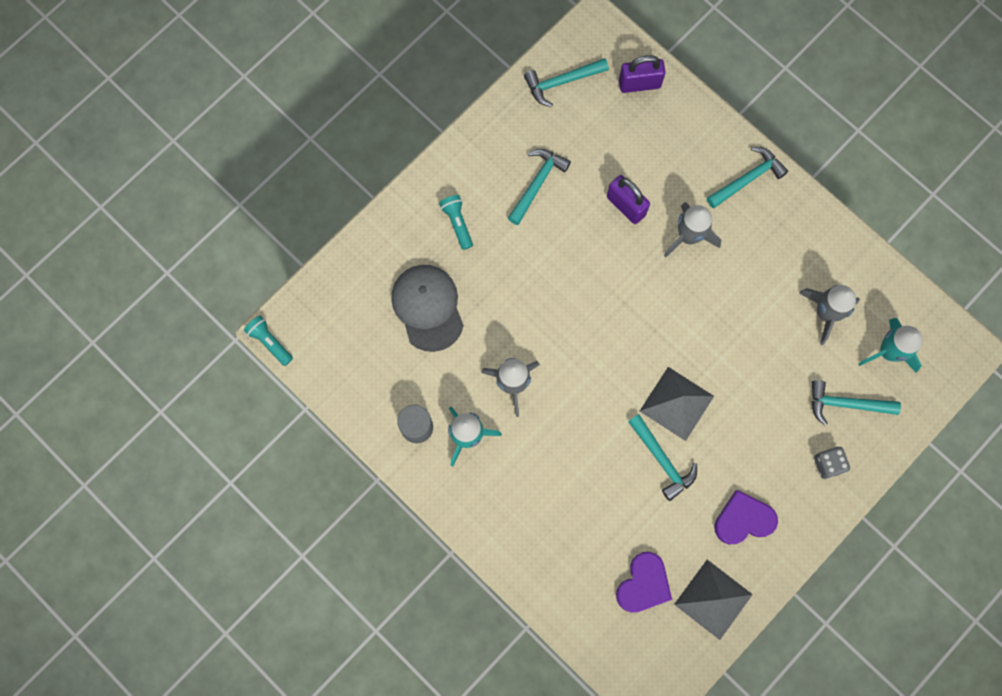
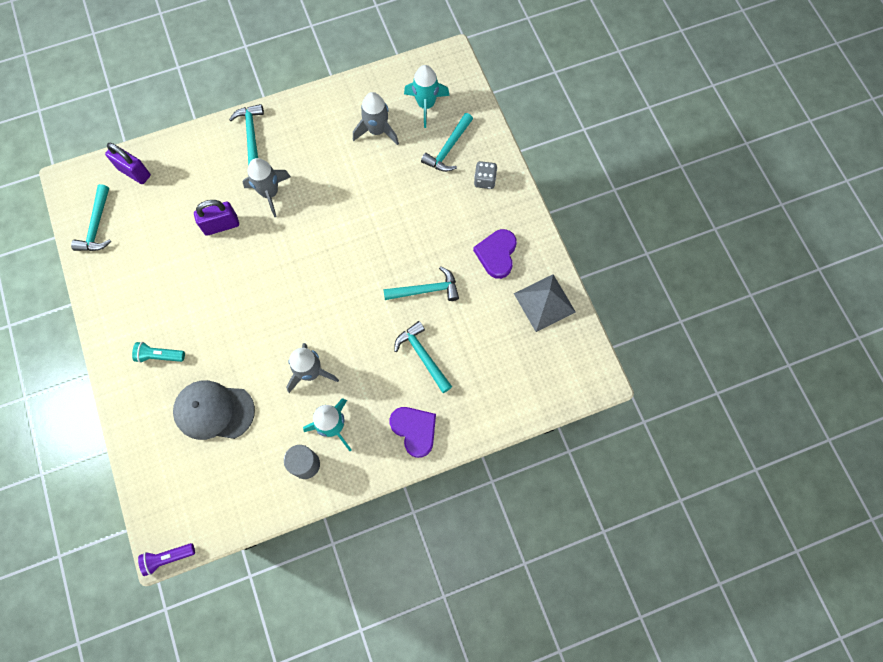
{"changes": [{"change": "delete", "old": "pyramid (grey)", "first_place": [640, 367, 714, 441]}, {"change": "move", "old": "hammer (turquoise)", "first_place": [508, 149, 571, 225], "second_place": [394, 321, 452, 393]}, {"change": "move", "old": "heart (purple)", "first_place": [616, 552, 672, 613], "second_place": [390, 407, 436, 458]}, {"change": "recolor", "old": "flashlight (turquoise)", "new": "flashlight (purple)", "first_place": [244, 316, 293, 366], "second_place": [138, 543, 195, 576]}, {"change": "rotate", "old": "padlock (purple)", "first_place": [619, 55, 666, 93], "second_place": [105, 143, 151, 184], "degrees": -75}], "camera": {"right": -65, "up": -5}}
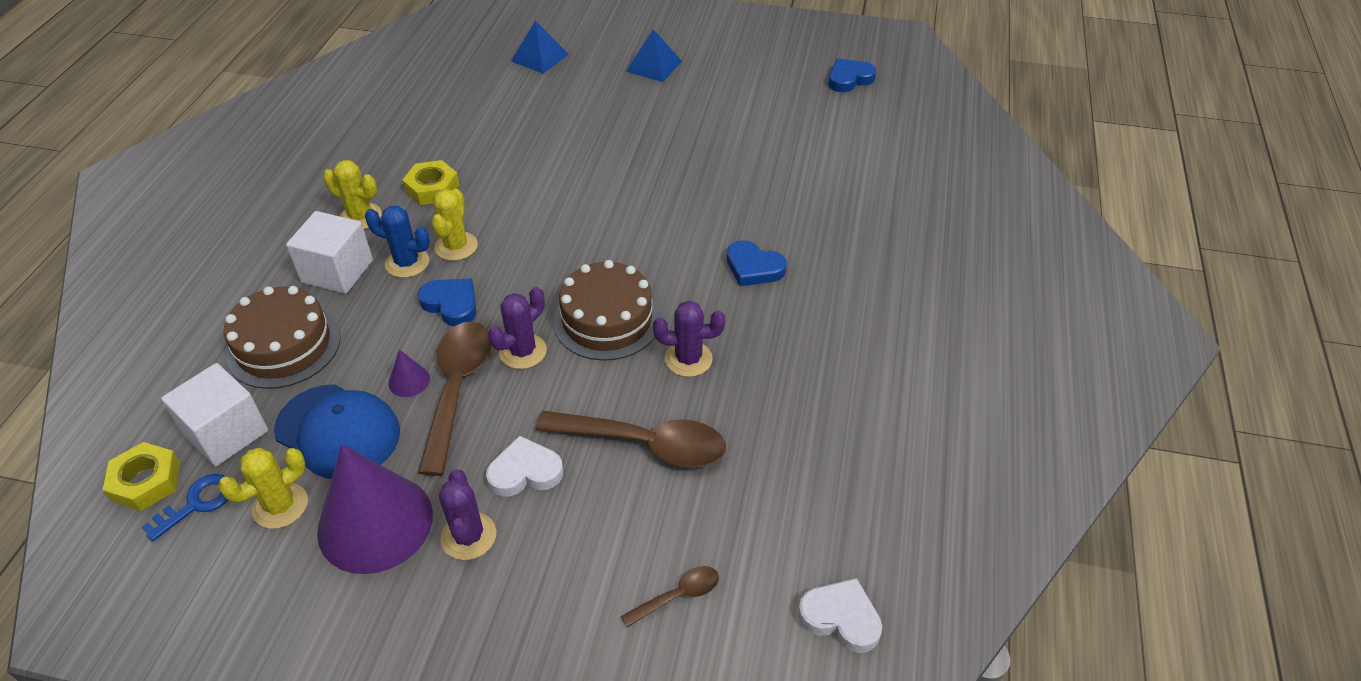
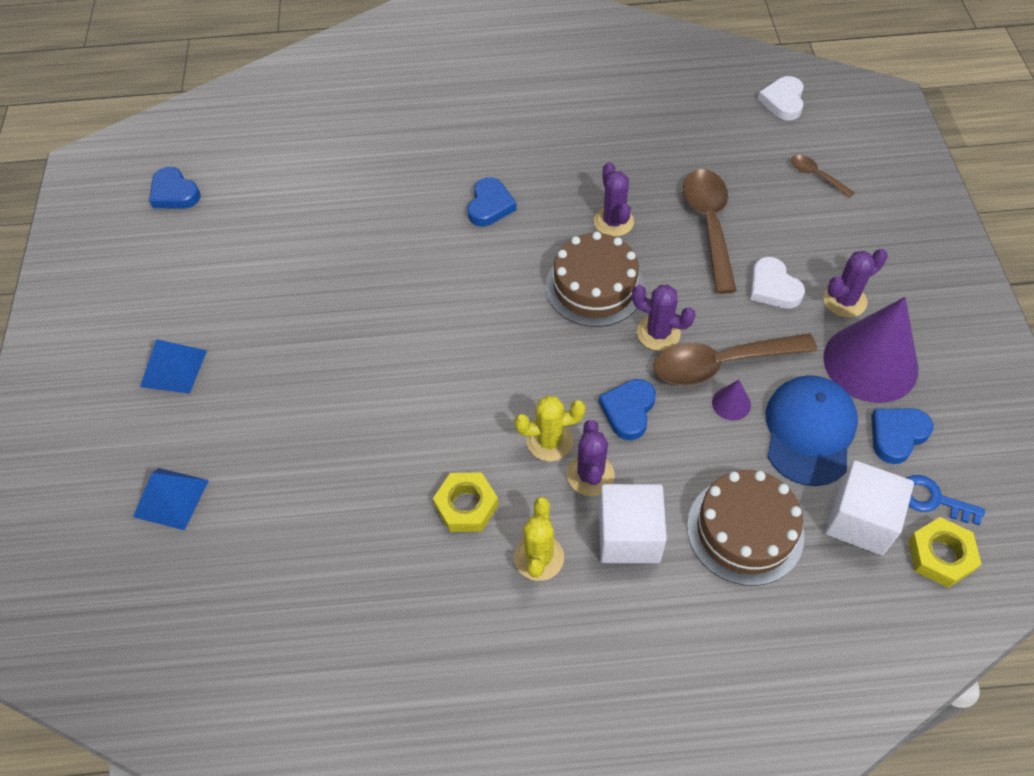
{"changes": [{"change": "replace", "old": "cactus (yellow)", "new": "heart (blue)", "first_place": [218, 448, 308, 529], "second_place": [871, 408, 933, 464]}, {"change": "recolor", "old": "cactus (blue)", "new": "cactus (purple)", "first_place": [365, 205, 430, 278], "second_place": [567, 420, 615, 496]}], "camera": {"right": -105, "up": 10}}
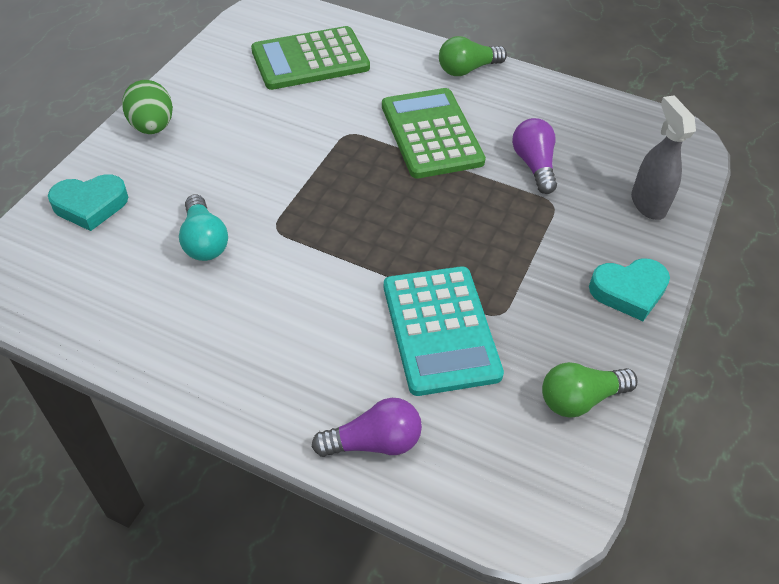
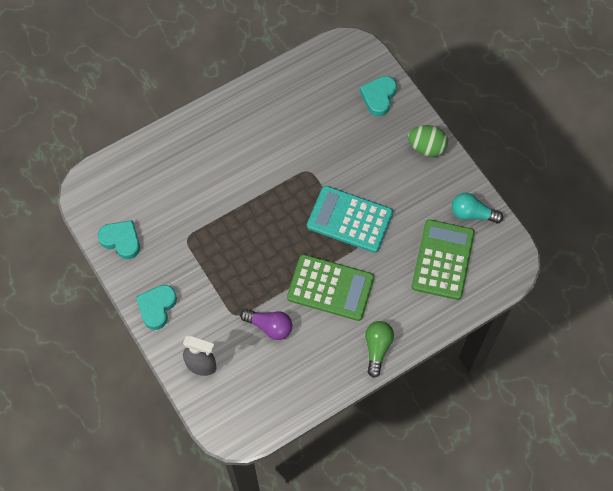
{"changes": [{"change": "delete", "old": "light bulb (purple)", "first_place": [312, 398, 422, 457]}, {"change": "move", "old": "light bulb (turquoise)", "first_place": [179, 194, 228, 261], "second_place": [452, 193, 503, 223]}, {"change": "move", "old": "calculator (turquoise)", "first_place": [384, 266, 504, 396], "second_place": [307, 186, 393, 253]}, {"change": "replace", "old": "light bulb (green)", "new": "heart (turquoise)", "first_place": [542, 362, 637, 417], "second_place": [98, 220, 140, 259]}], "camera": {"right": 125, "up": 15}}
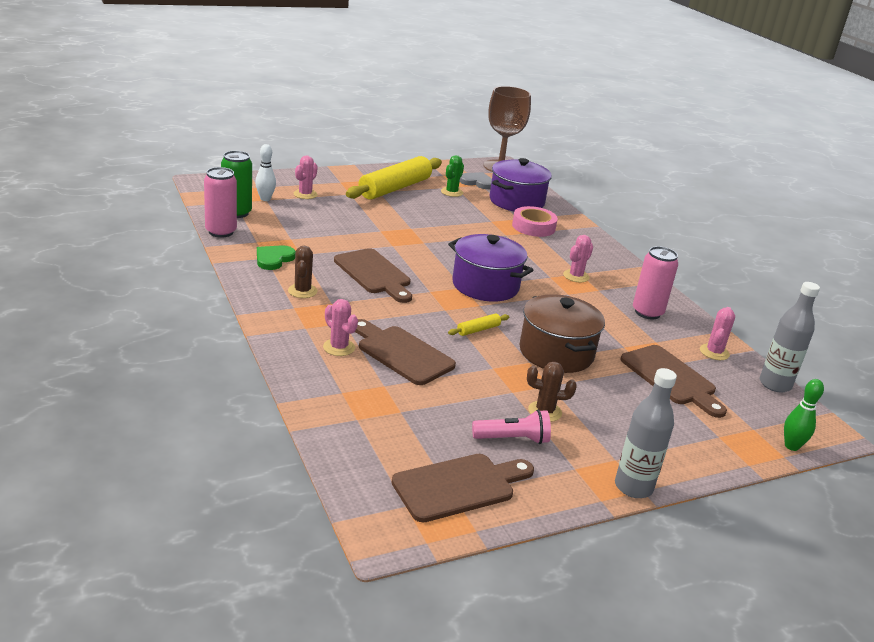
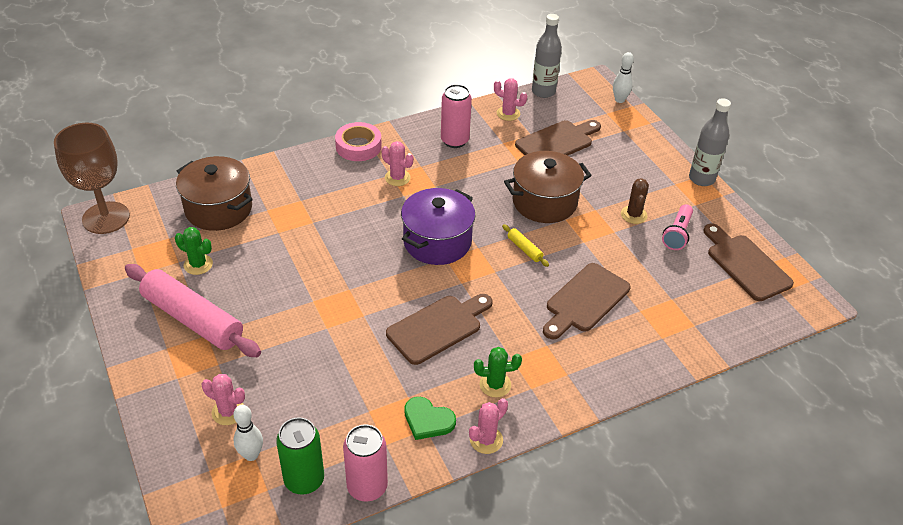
{"changes": [{"change": "delete", "old": "heart (grey)", "first_place": [459, 172, 492, 189]}, {"change": "move", "old": "cactus (pink)", "first_place": [323, 299, 358, 356], "second_place": [469, 398, 508, 454]}, {"change": "move", "old": "tape (pink)", "first_place": [512, 206, 558, 237], "second_place": [335, 122, 382, 161]}, {"change": "recolor", "old": "cactus (brown)", "new": "cactus (green)", "first_place": [288, 246, 317, 298], "second_place": [474, 347, 522, 398]}, {"change": "recolor", "old": "rolling pin (yellow)", "new": "rolling pin (pink)", "first_place": [346, 156, 442, 200], "second_place": [125, 264, 261, 357]}, {"change": "recolor", "old": "pot (purple)", "new": "pot (brown)", "first_place": [490, 158, 552, 211], "second_place": [176, 156, 253, 231]}, {"change": "recolor", "old": "bowling pin (green)", "new": "bowling pin (white)", "first_place": [784, 379, 824, 451], "second_place": [613, 52, 634, 103]}, {"change": "rotate", "old": "flashlight (pink)", "first_place": [472, 410, 551, 444], "second_place": [662, 204, 693, 250], "degrees": -150}], "camera": {"right": -90, "up": 15}}
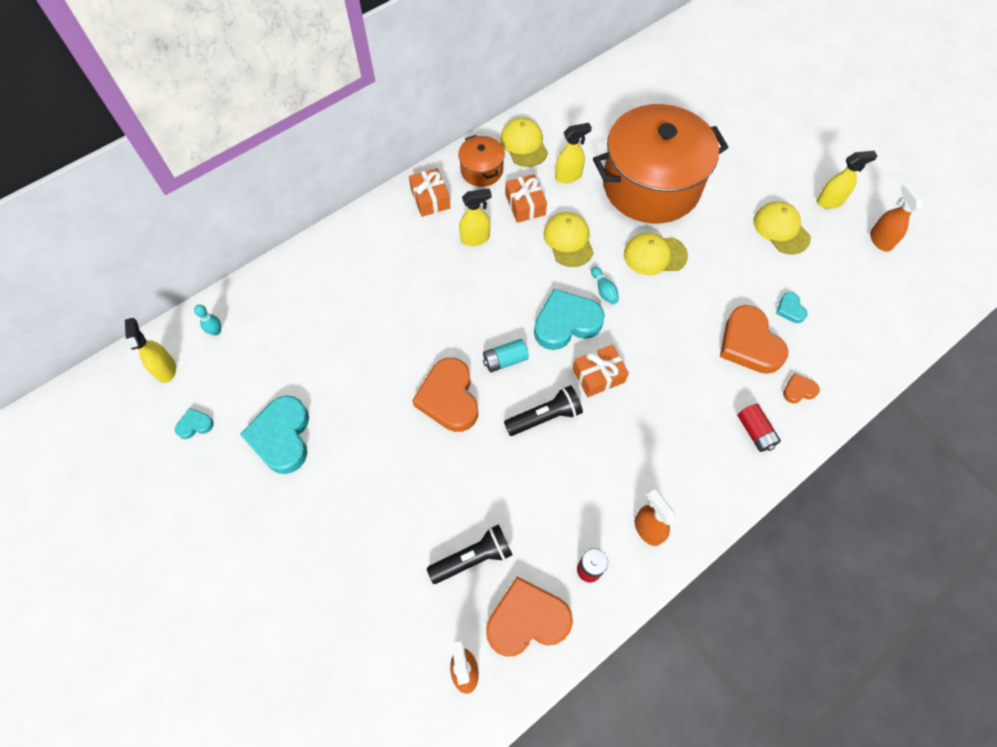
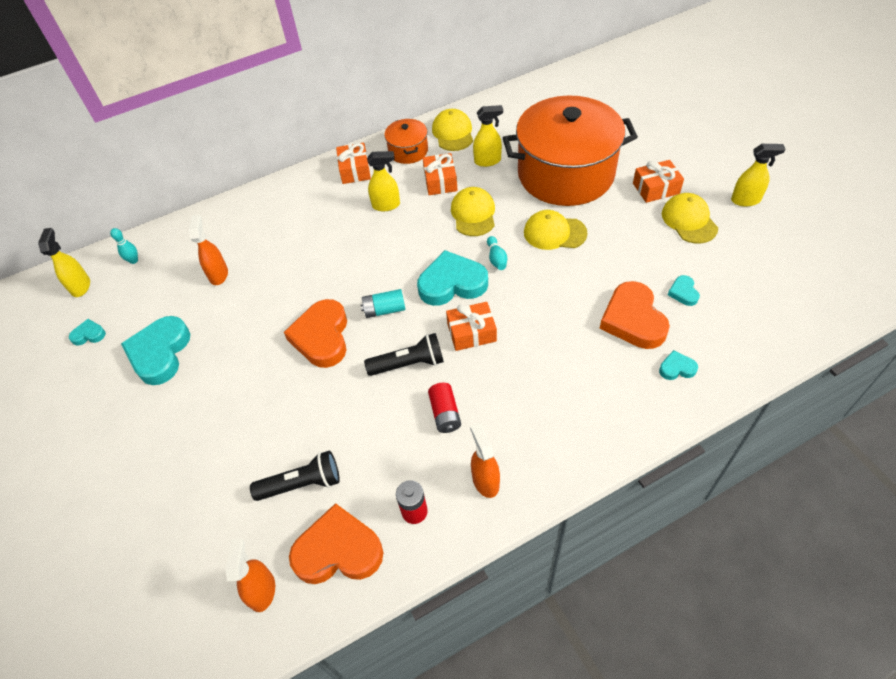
{"changes": [{"change": "insert", "new": "gift (orange)", "second_place": [633, 160, 684, 203]}, {"change": "move", "old": "battery (red)", "first_place": [737, 404, 781, 452], "second_place": [428, 383, 461, 433]}, {"change": "move", "old": "spray bottle (orange)", "first_place": [870, 183, 923, 252], "second_place": [189, 215, 228, 285]}, {"change": "recolor", "old": "heart (orange)", "new": "heart (turquoise)", "first_place": [783, 373, 820, 403], "second_place": [659, 350, 698, 380]}], "camera": {"right": 15, "up": -10}}
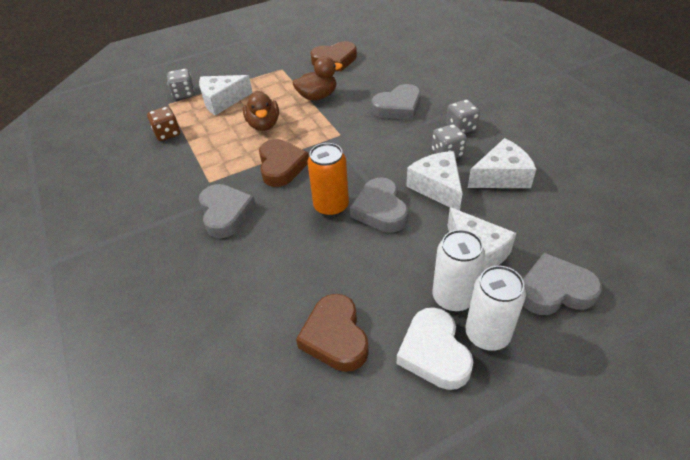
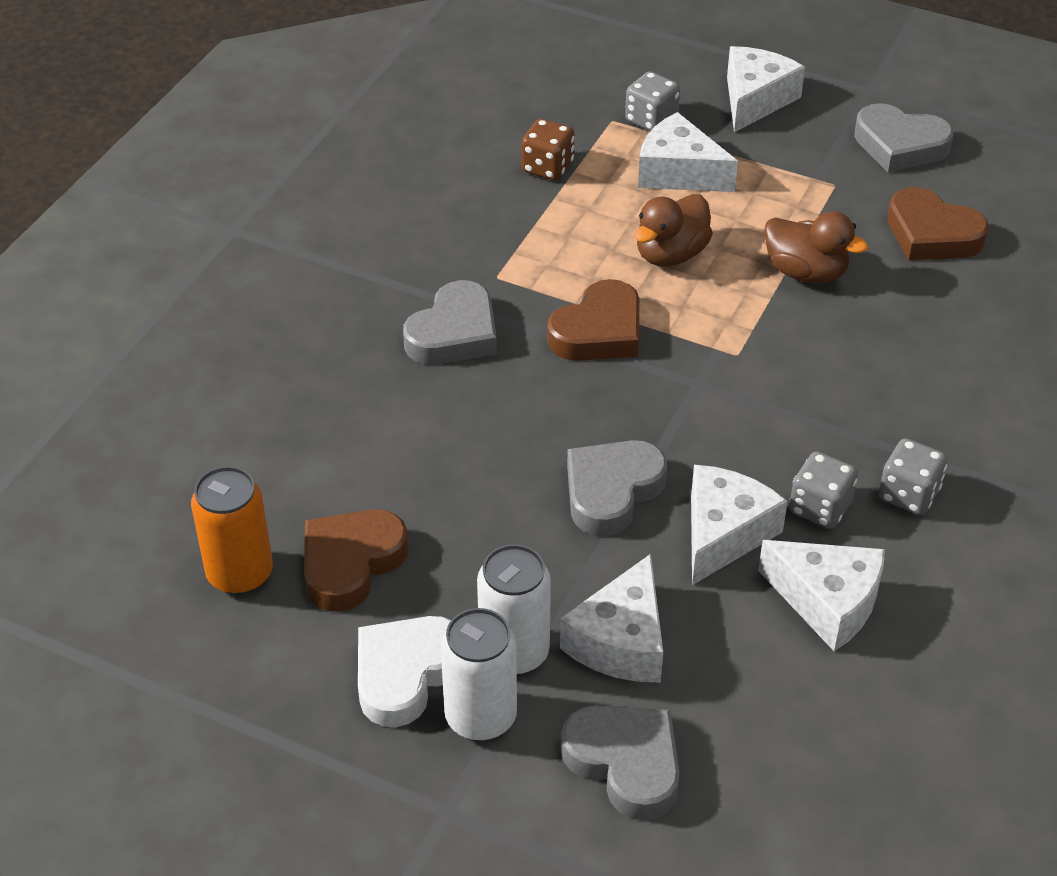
{"changes": [{"change": "insert", "new": "cheese (white)", "second_place": [727, 46, 805, 132]}, {"change": "move", "old": "can (orange)", "first_place": [307, 143, 349, 217], "second_place": [191, 466, 273, 595]}, {"change": "move", "old": "heart (grey)", "first_place": [372, 84, 421, 120], "second_place": [854, 103, 954, 172]}], "camera": {"right": 50, "up": 0}}
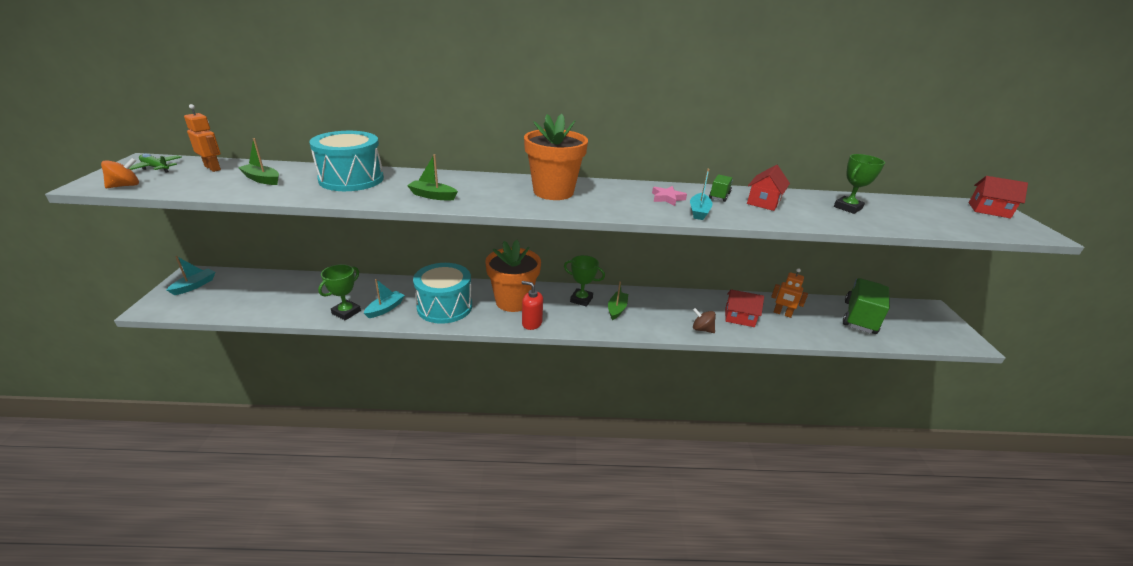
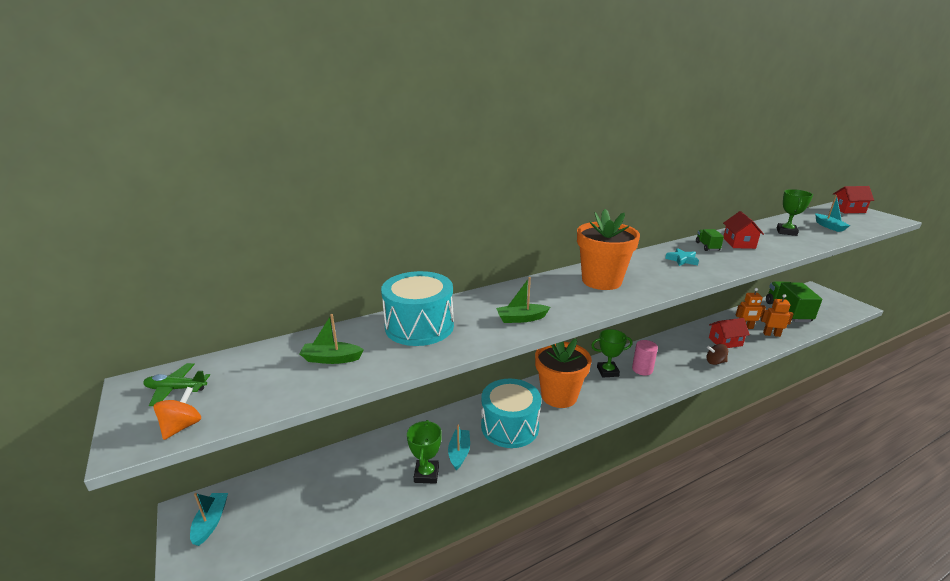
{"changes": [{"change": "delete", "old": "soap dispenser (red)", "first_place": [522, 281, 543, 330]}, {"change": "move", "old": "robot (orange)", "first_place": [184, 104, 221, 172], "second_place": [761, 294, 793, 337]}, {"change": "move", "old": "boat (turquoise)", "first_place": [690, 168, 712, 220], "second_place": [815, 195, 851, 232]}, {"change": "replace", "old": "boat (green)", "new": "cylinder (pink)", "first_place": [608, 281, 628, 320], "second_place": [632, 340, 658, 376]}, {"change": "recolor", "old": "star (pink)", "new": "star (turquoise)", "first_place": [652, 186, 687, 206], "second_place": [665, 248, 699, 266]}], "camera": {"right": -25, "up": -5}}
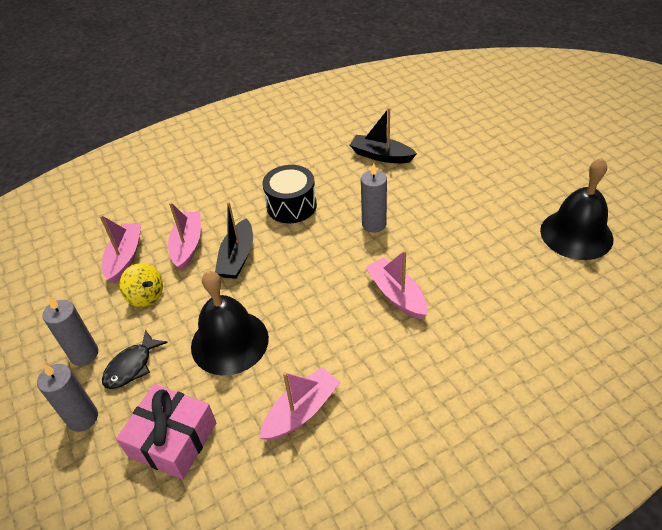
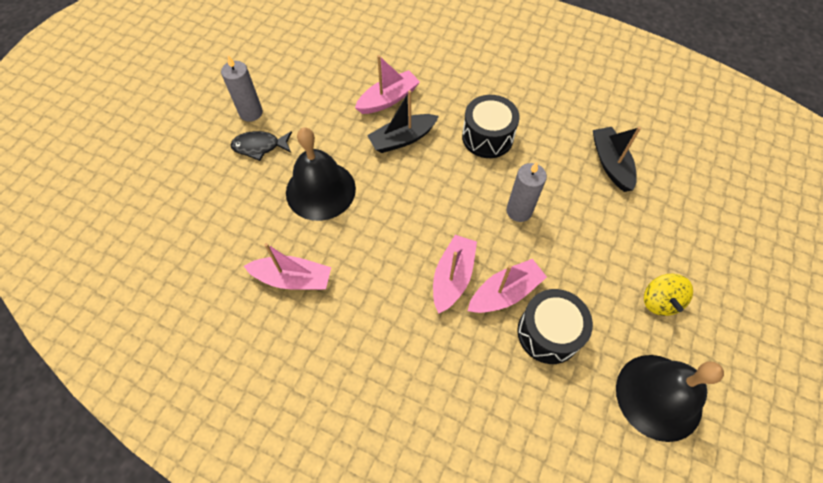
{"changes": [{"change": "delete", "old": "candle (grey)", "first_place": [37, 364, 98, 432]}, {"change": "delete", "old": "gift (pink)", "first_place": [116, 384, 216, 480]}, {"change": "insert", "new": "drum (black)", "second_place": [517, 289, 593, 364]}, {"change": "move", "old": "boat (pink)", "first_place": [100, 215, 141, 284], "second_place": [468, 259, 547, 313]}, {"change": "move", "old": "spinning top (yellow)", "first_place": [119, 263, 163, 307], "second_place": [644, 274, 693, 316]}], "camera": {"right": 50, "up": 15}}
